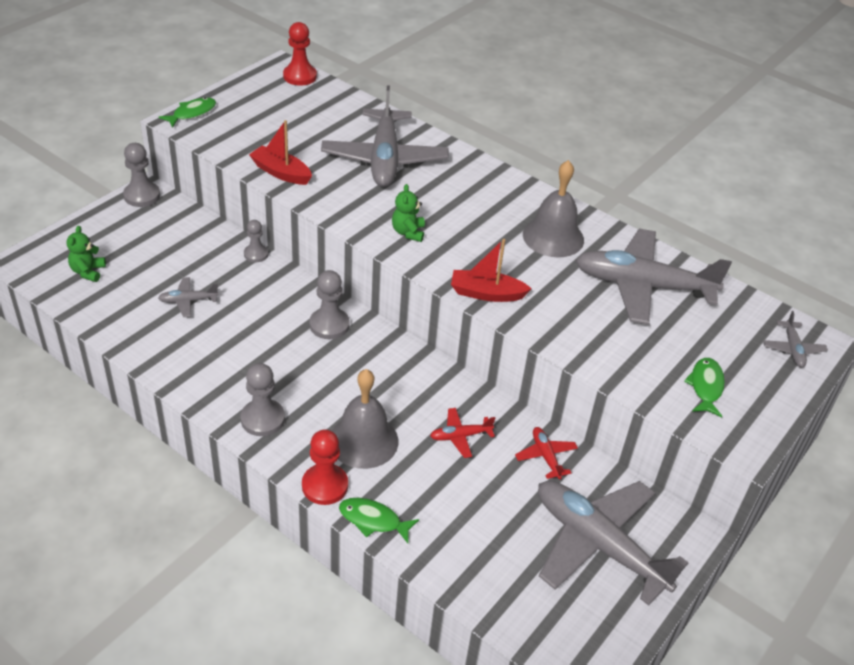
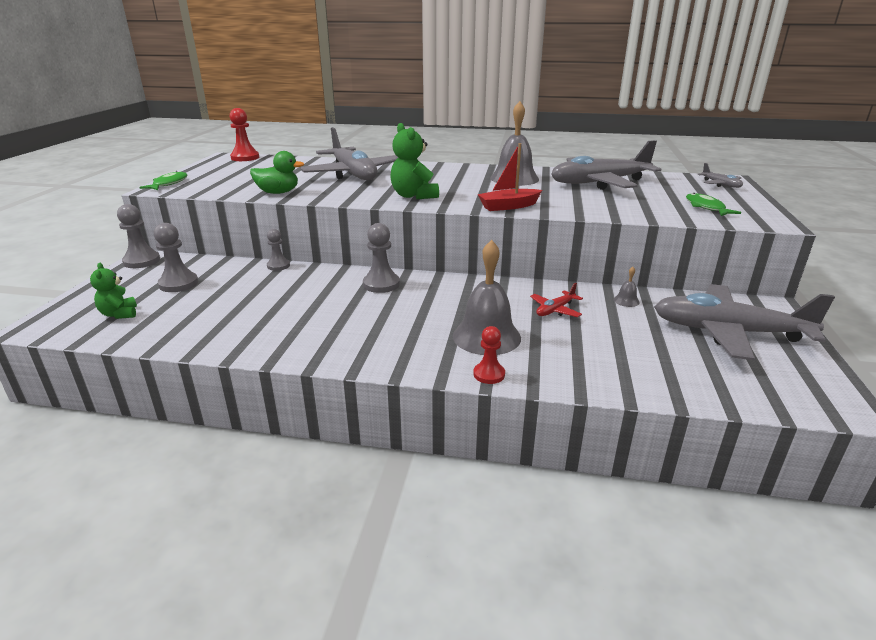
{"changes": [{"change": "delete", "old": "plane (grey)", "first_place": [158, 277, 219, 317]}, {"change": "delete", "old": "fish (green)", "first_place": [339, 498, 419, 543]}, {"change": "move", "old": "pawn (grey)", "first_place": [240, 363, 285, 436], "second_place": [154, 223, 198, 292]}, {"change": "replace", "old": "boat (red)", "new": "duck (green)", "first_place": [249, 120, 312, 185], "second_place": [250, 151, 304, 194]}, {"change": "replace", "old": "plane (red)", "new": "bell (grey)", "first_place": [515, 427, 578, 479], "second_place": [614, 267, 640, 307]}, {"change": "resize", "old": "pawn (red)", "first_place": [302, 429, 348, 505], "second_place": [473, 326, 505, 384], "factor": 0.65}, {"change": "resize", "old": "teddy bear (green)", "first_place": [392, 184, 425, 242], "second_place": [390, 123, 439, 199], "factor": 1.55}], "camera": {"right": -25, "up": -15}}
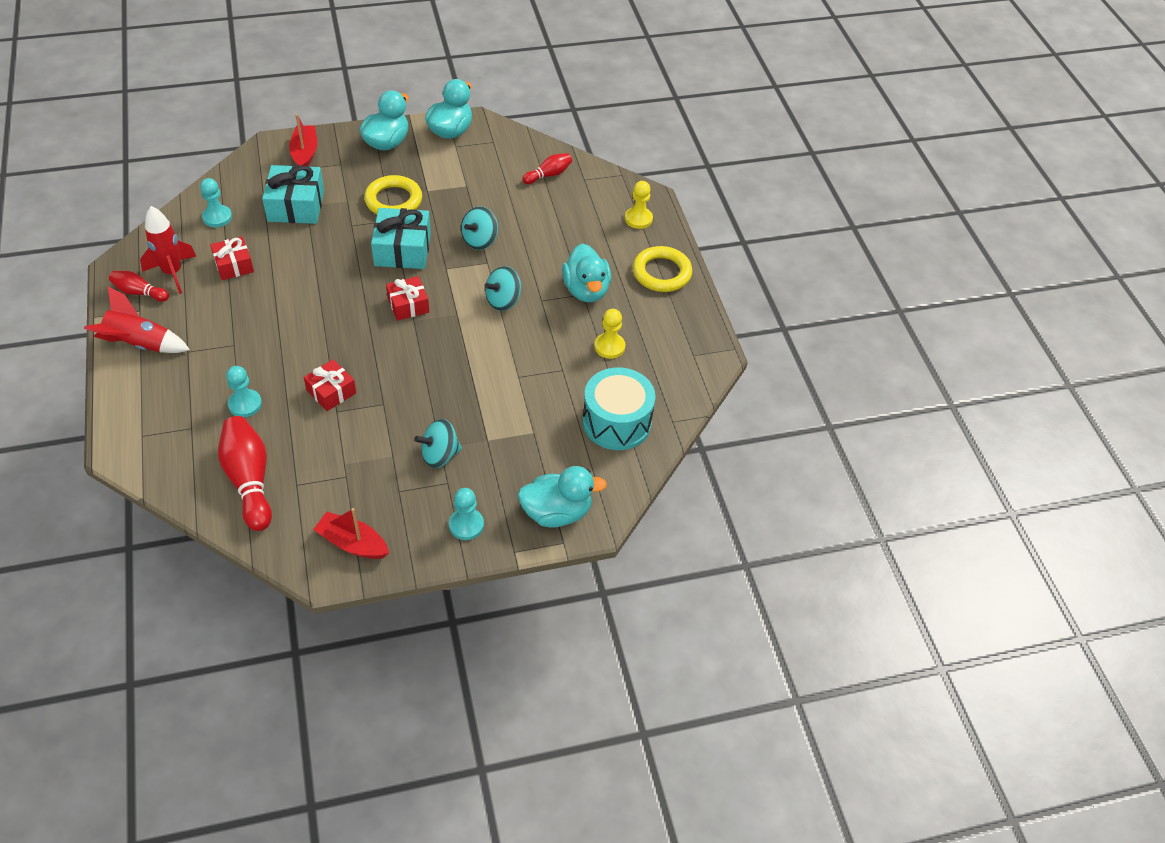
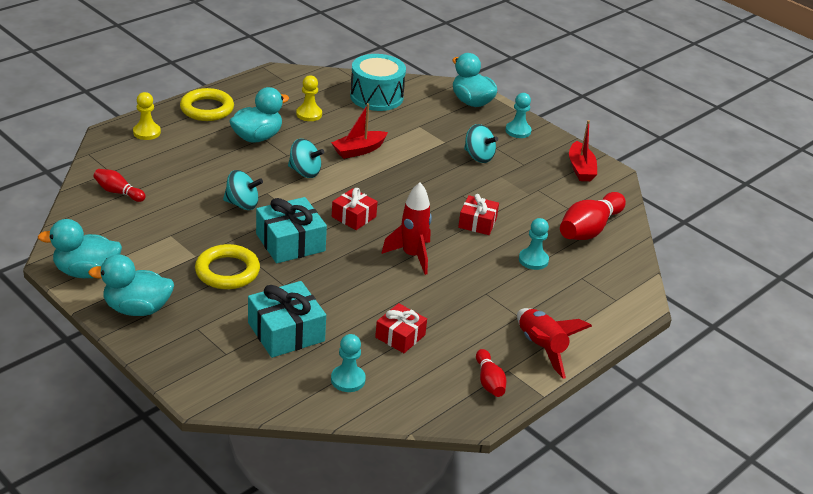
{"changes": [{"change": "move", "old": "rocket (red)", "first_place": [140, 206, 197, 294], "second_place": [381, 182, 432, 275]}, {"change": "move", "old": "boat (red)", "first_place": [289, 114, 317, 166], "second_place": [331, 103, 388, 159]}], "camera": {"right": -120, "up": -15}}
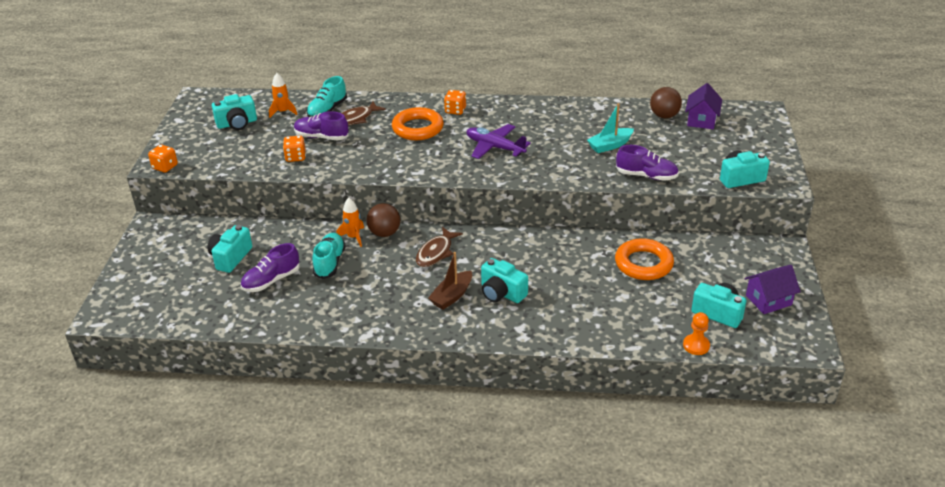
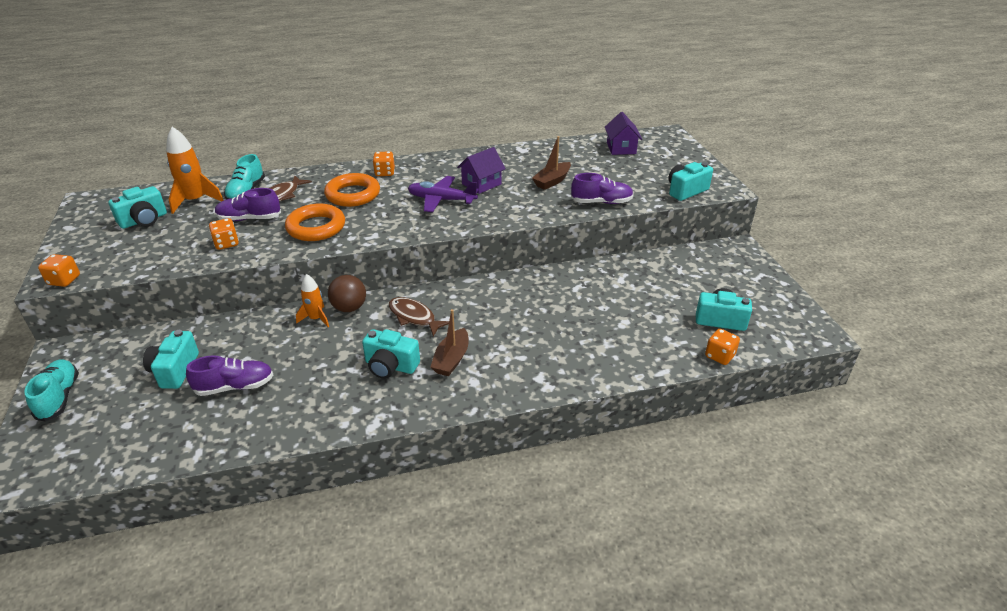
{"changes": [{"change": "delete", "old": "ball (brown)", "first_place": [650, 87, 682, 118]}, {"change": "move", "old": "shoe (turquoise)", "first_place": [312, 233, 346, 279], "second_place": [24, 360, 79, 422]}, {"change": "move", "old": "camera (turquoise)", "first_place": [481, 258, 528, 303], "second_place": [362, 329, 420, 379]}, {"change": "move", "old": "ring (orange)", "first_place": [615, 238, 674, 280], "second_place": [285, 204, 345, 241]}, {"change": "move", "old": "house (purple)", "first_place": [744, 265, 801, 314], "second_place": [457, 147, 506, 194]}, {"change": "replace", "old": "pawn (orange)", "new": "dice (orange)", "first_place": [683, 312, 710, 355], "second_place": [705, 329, 740, 365]}, {"change": "recolor", "old": "boat (turquoise)", "new": "boat (brown)", "first_place": [587, 103, 634, 153], "second_place": [532, 136, 571, 190]}, {"change": "rotate", "old": "shoe (purple)", "first_place": [240, 243, 300, 292], "second_place": [186, 356, 273, 396], "degrees": -135}, {"change": "rotate", "old": "fish (brown)", "first_place": [416, 227, 463, 267], "second_place": [389, 297, 449, 336], "degrees": 120}, {"change": "resize", "old": "rocket (orange)", "first_place": [269, 73, 297, 118], "second_place": [166, 127, 224, 214], "factor": 1.61}], "camera": {"right": -20, "up": 0}}
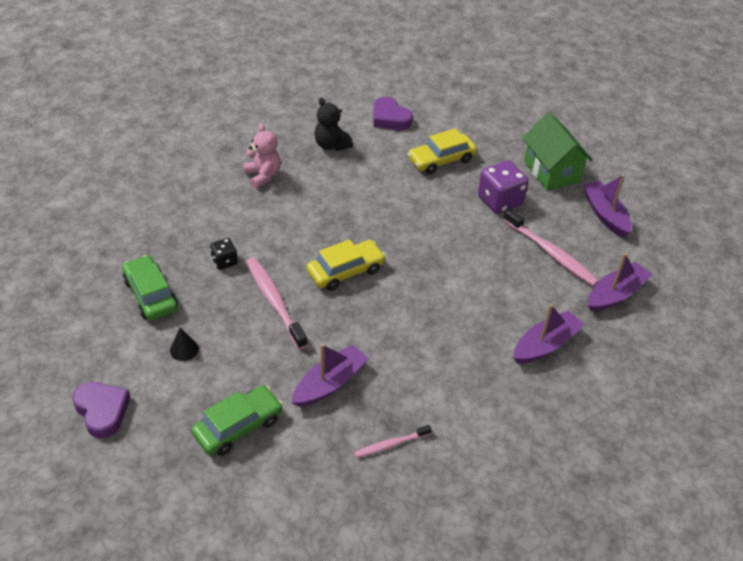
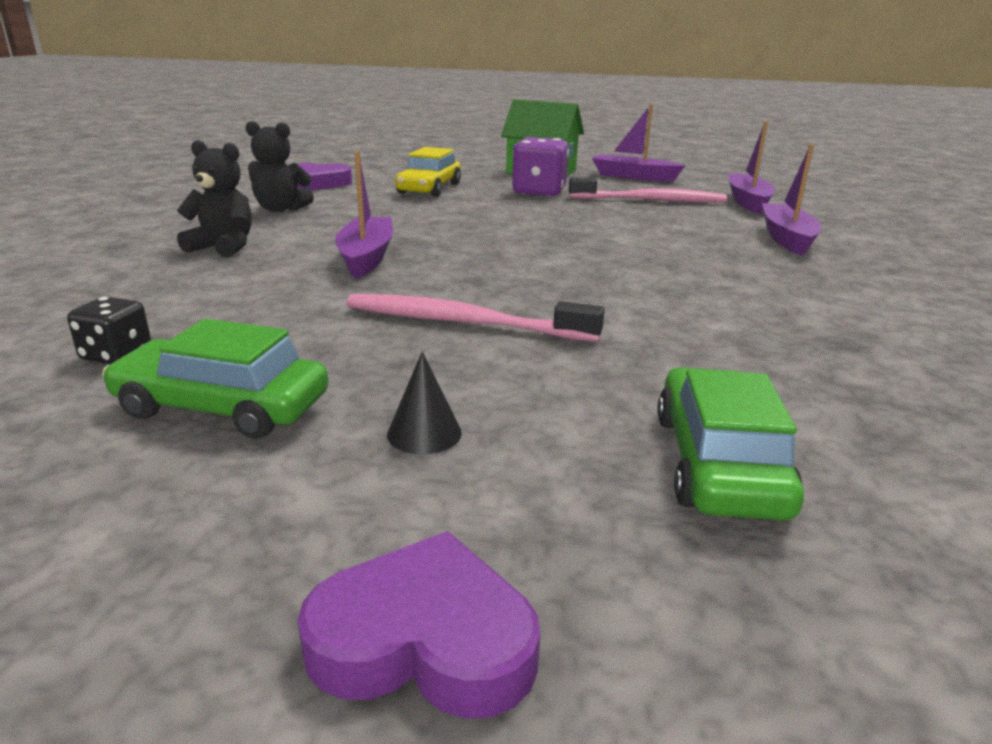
{"changes": [{"change": "delete", "old": "car (yellow)", "first_place": [306, 239, 386, 291]}, {"change": "delete", "old": "toothbrush (pink)", "first_place": [354, 425, 432, 458]}, {"change": "move", "old": "dice (black)", "first_place": [210, 238, 238, 270], "second_place": [67, 297, 151, 364]}, {"change": "move", "old": "boat (purple)", "first_place": [291, 344, 369, 407], "second_place": [335, 151, 393, 279]}, {"change": "recolor", "old": "teddy bear (pink)", "new": "teddy bear (black)", "first_place": [243, 124, 281, 189], "second_place": [177, 140, 252, 257]}], "camera": {"right": -45, "up": -20}}
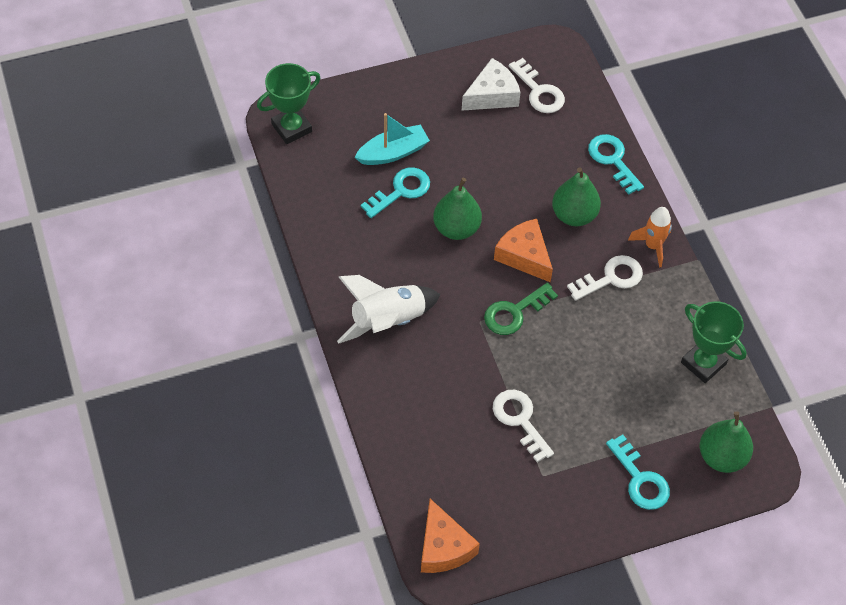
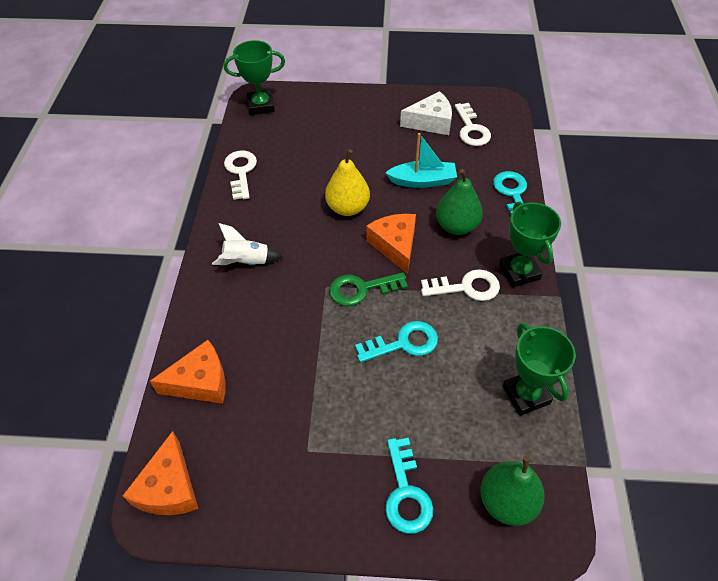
{"changes": [{"change": "insert", "new": "cheese (orange)", "second_place": [150, 340, 226, 404]}, {"change": "move", "old": "boat (turquoise)", "first_place": [355, 113, 430, 165], "second_place": [385, 133, 457, 188]}, {"change": "move", "old": "key (turquoise)", "first_place": [361, 167, 430, 218], "second_place": [355, 321, 438, 363]}, {"change": "move", "old": "key (white)", "first_place": [493, 390, 554, 462], "second_place": [224, 150, 257, 200]}, {"change": "replace", "old": "rocket (orange)", "new": "trophy (green)", "first_place": [628, 207, 672, 268], "second_place": [499, 202, 561, 287]}, {"change": "recolor", "old": "pear (green)", "new": "pear (yellow)", "first_place": [433, 178, 482, 240], "second_place": [325, 149, 370, 216]}, {"change": "resize", "old": "rocket (white)", "first_place": [337, 275, 441, 343], "second_place": [212, 223, 283, 265], "factor": 0.65}], "camera": {"right": 25, "up": -5}}
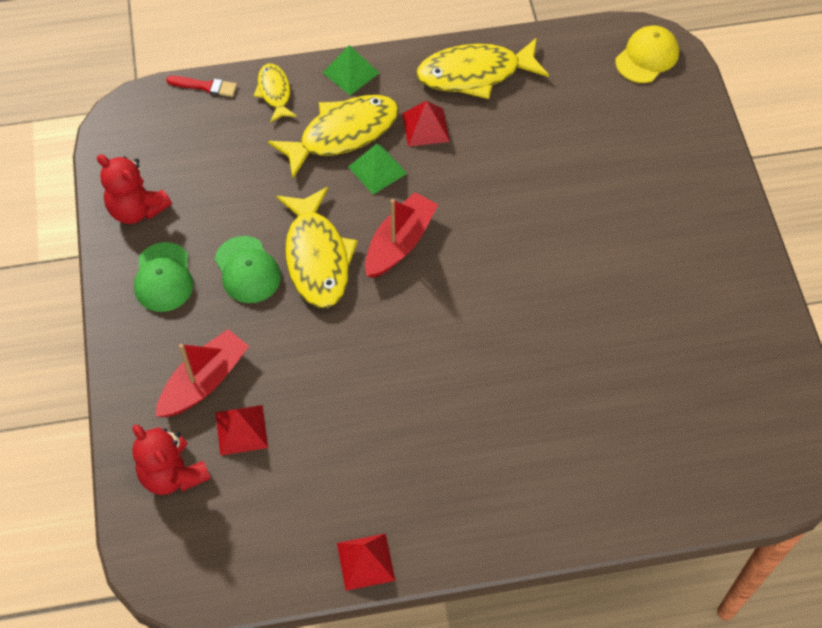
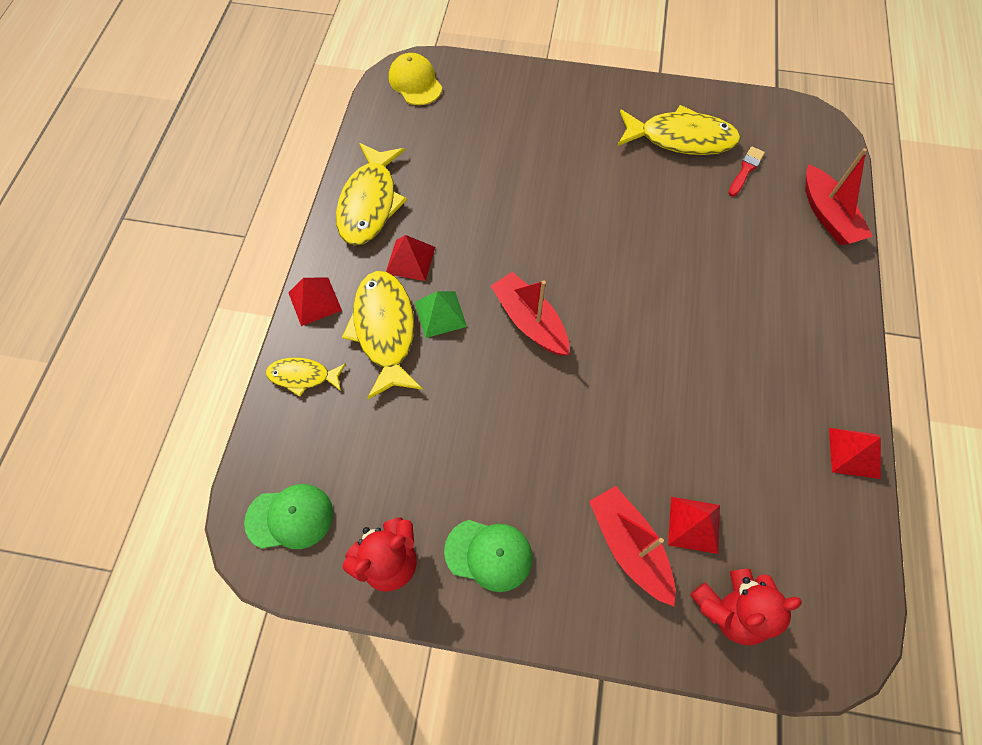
{"changes": [{"change": "insert", "new": "boat (red)", "second_place": [805, 148, 873, 245]}, {"change": "move", "old": "brush (red)", "first_place": [166, 76, 237, 97], "second_place": [729, 146, 765, 197]}, {"change": "move", "old": "cap (green)", "first_place": [215, 236, 281, 303], "second_place": [244, 484, 333, 549]}, {"change": "move", "old": "fish (yellow)", "first_place": [276, 187, 358, 308], "second_place": [618, 105, 741, 155]}, {"change": "recolor", "old": "pyramid (green)", "new": "pyramid (red)", "first_place": [322, 45, 379, 95], "second_place": [288, 277, 342, 326]}], "camera": {"right": -70, "up": 5}}
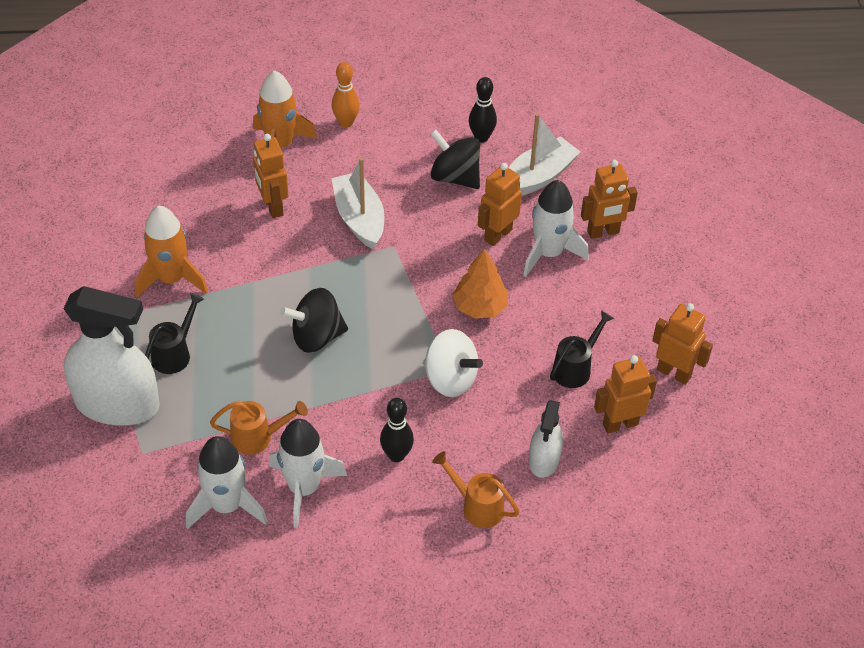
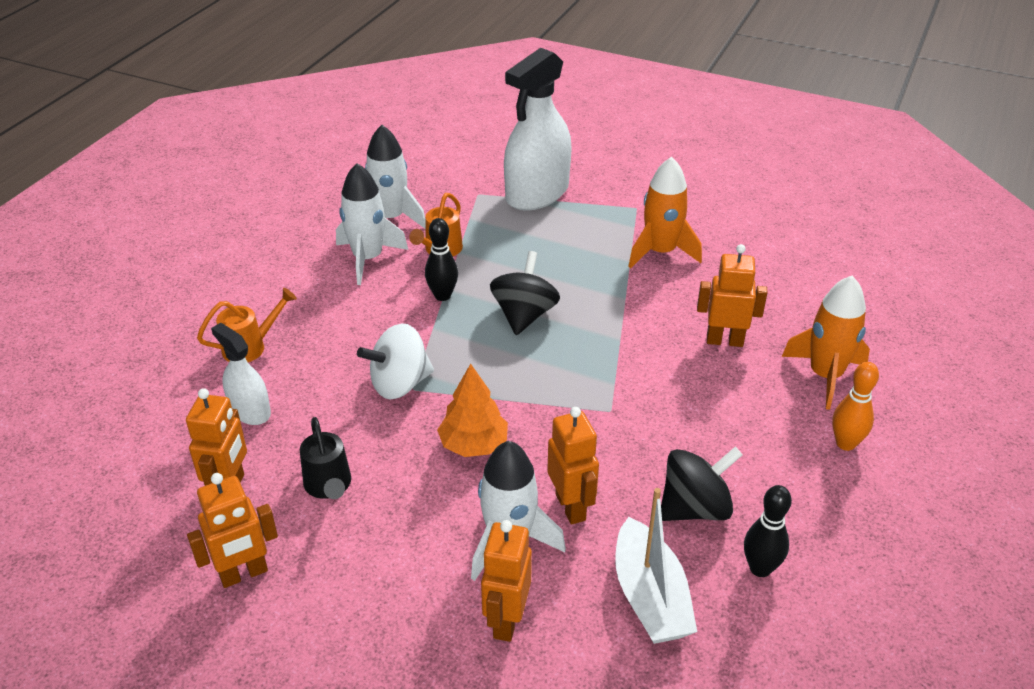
{"changes": [{"change": "delete", "old": "watering can (black)", "first_place": [145, 293, 204, 374]}, {"change": "delete", "old": "boat (white)", "first_place": [332, 157, 385, 250]}, {"change": "move", "old": "bowling pin (black)", "first_place": [380, 398, 414, 462], "second_place": [425, 218, 458, 301]}], "camera": {"right": 120, "up": -10}}
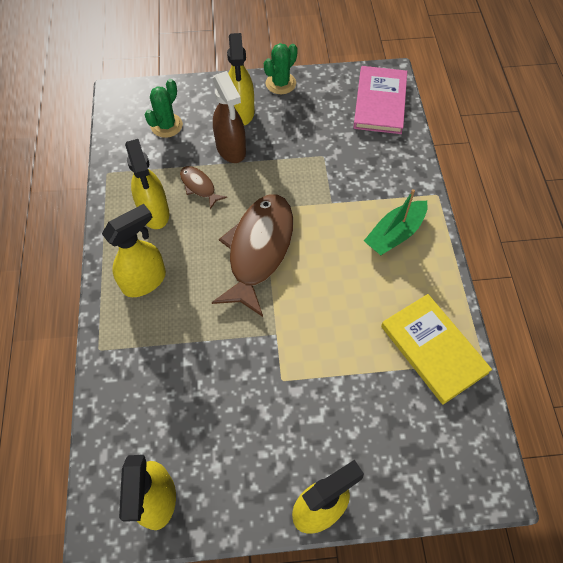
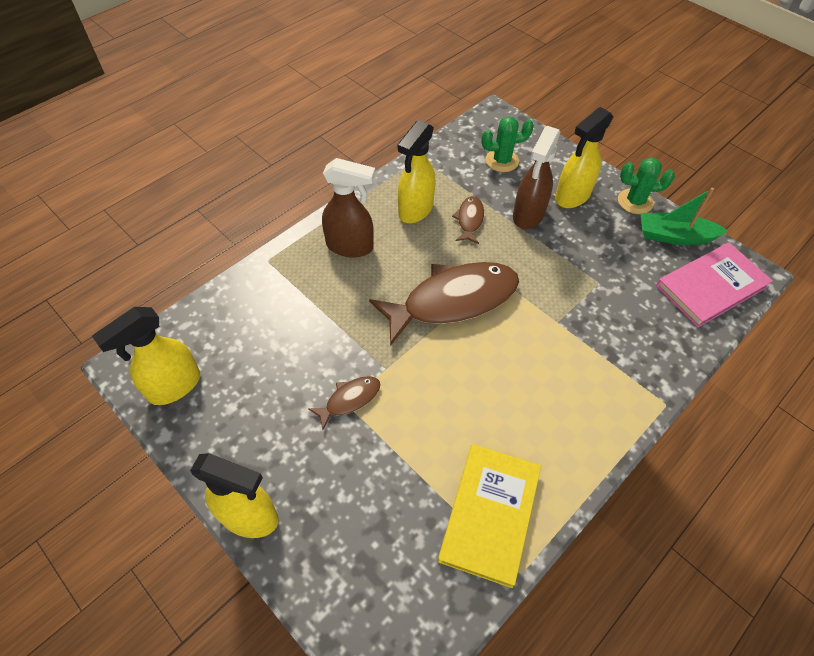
{"changes": [{"change": "insert", "new": "fish (brown)", "second_place": [308, 376, 381, 429]}, {"change": "move", "old": "boat (green)", "first_place": [364, 189, 427, 255], "second_place": [641, 187, 728, 245]}, {"change": "recolor", "old": "spray bottle (yellow)", "new": "spray bottle (brown)", "first_place": [102, 204, 166, 297], "second_place": [322, 158, 375, 257]}], "camera": {"right": 50, "up": -5}}
